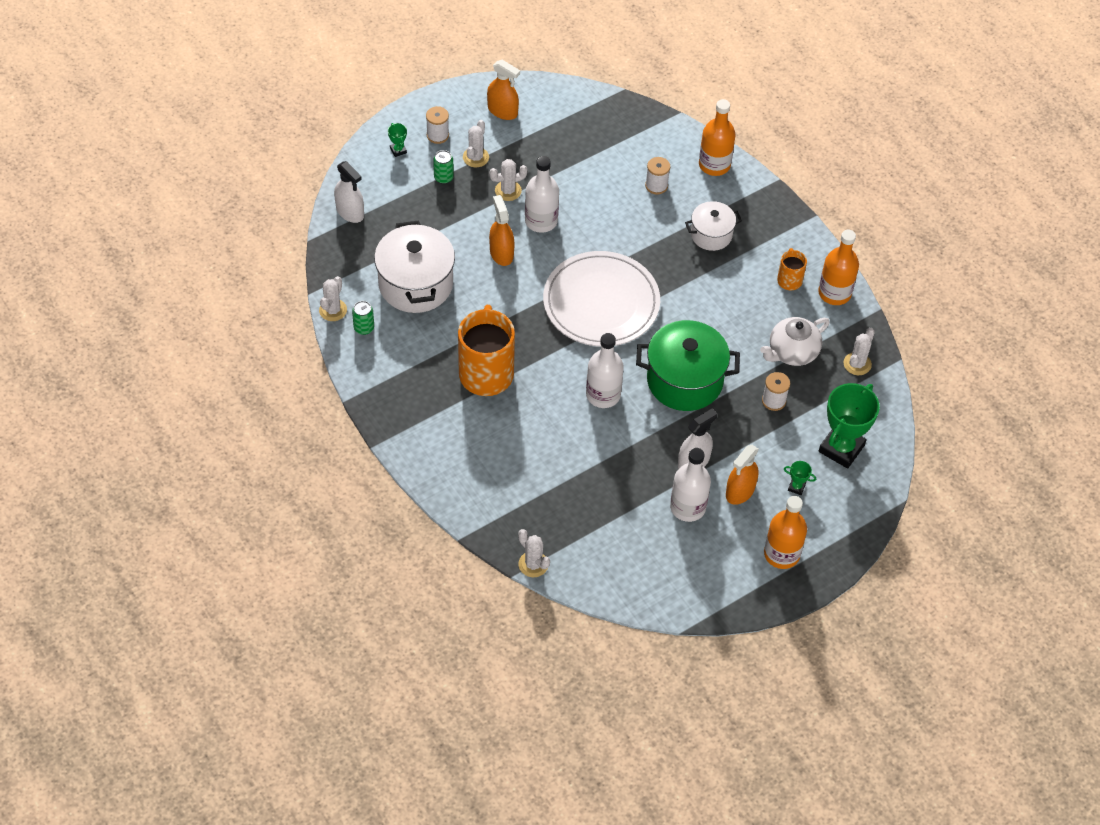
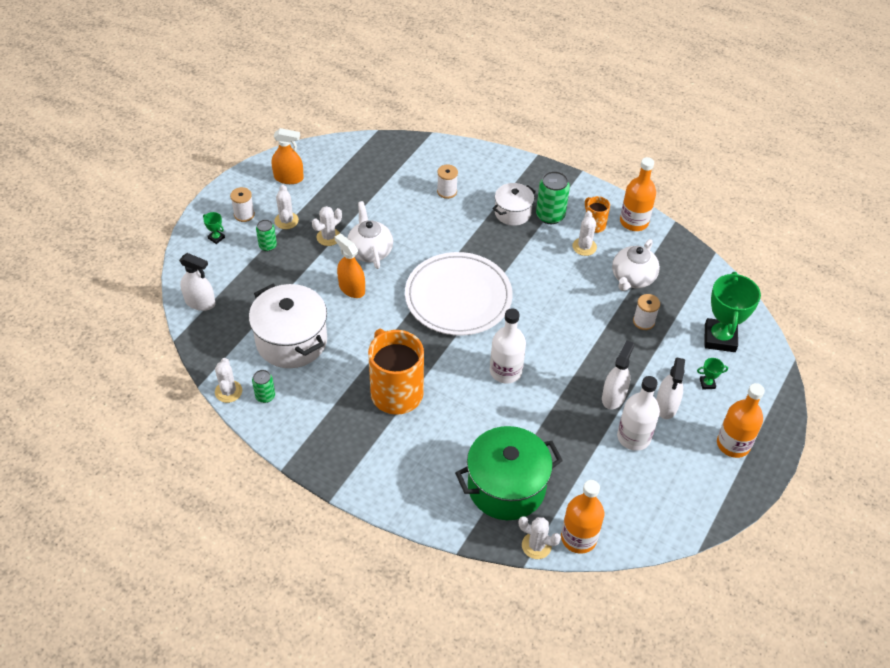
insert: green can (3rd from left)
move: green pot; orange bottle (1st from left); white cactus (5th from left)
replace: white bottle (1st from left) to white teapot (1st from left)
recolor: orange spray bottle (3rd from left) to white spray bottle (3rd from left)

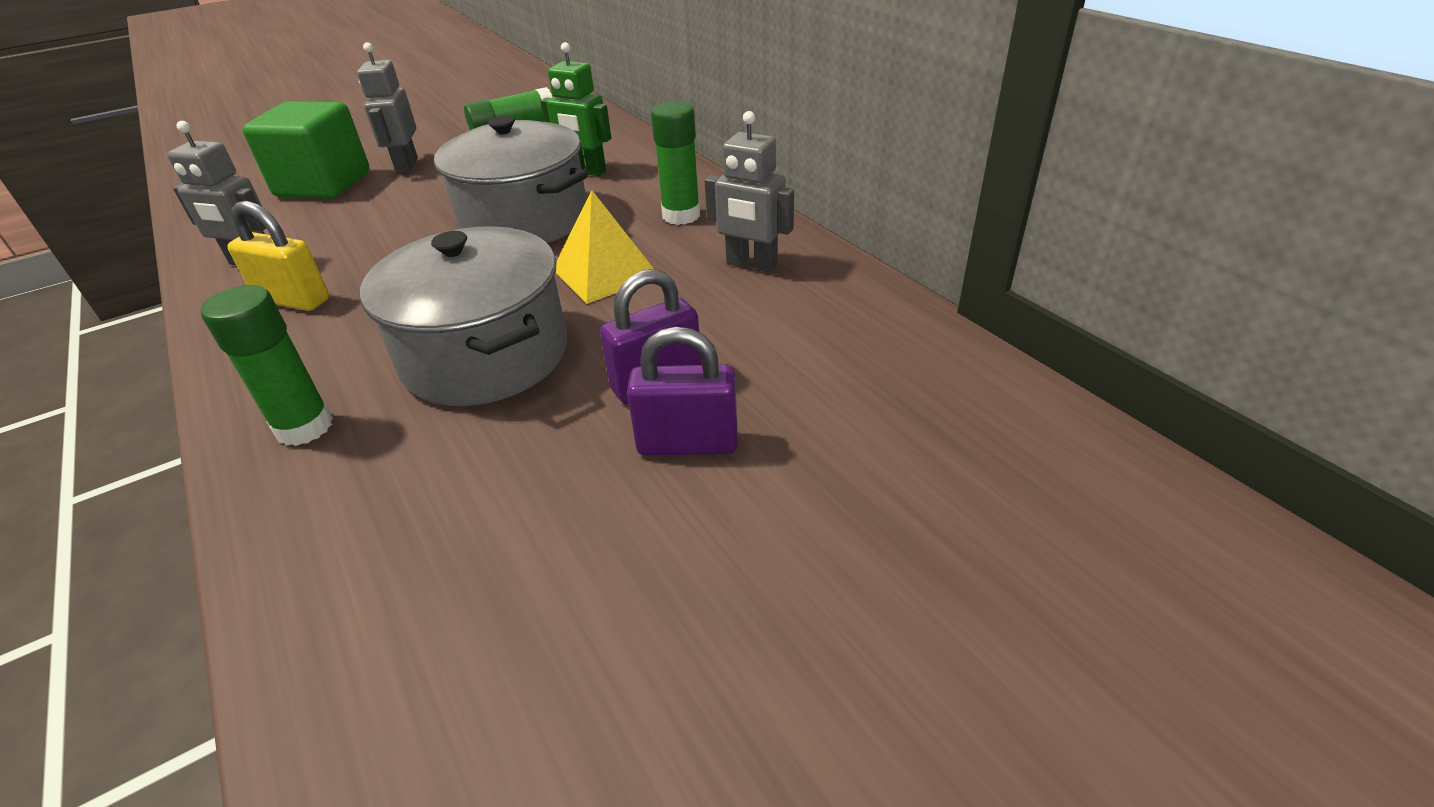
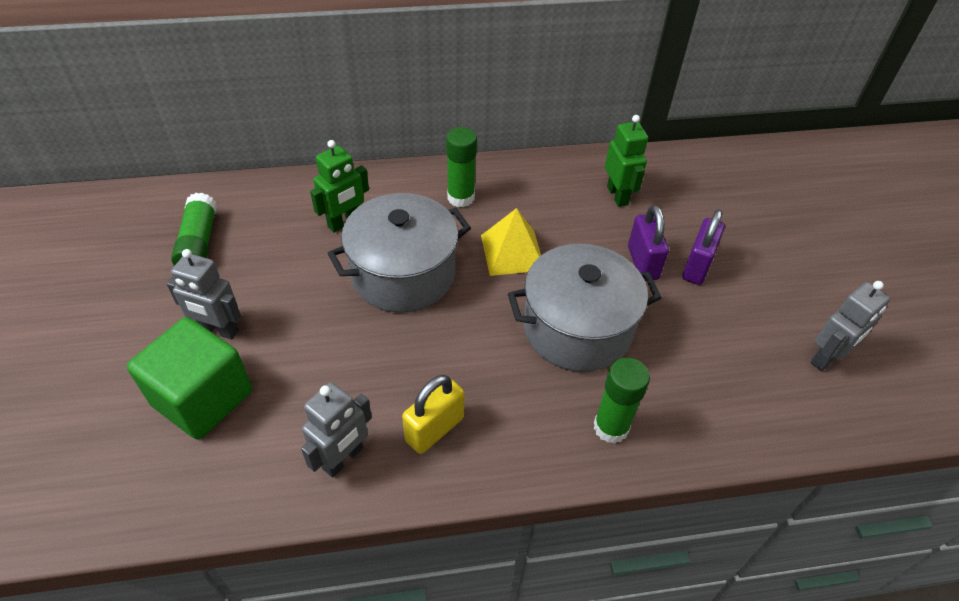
insert: green robot (2nd from left)
move: grey robot (3rd from left)

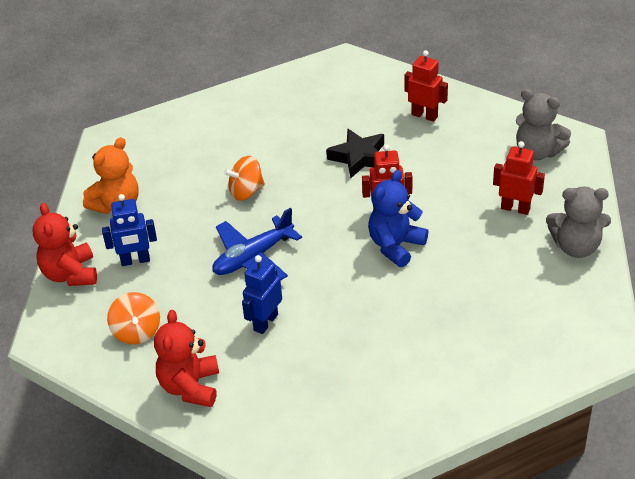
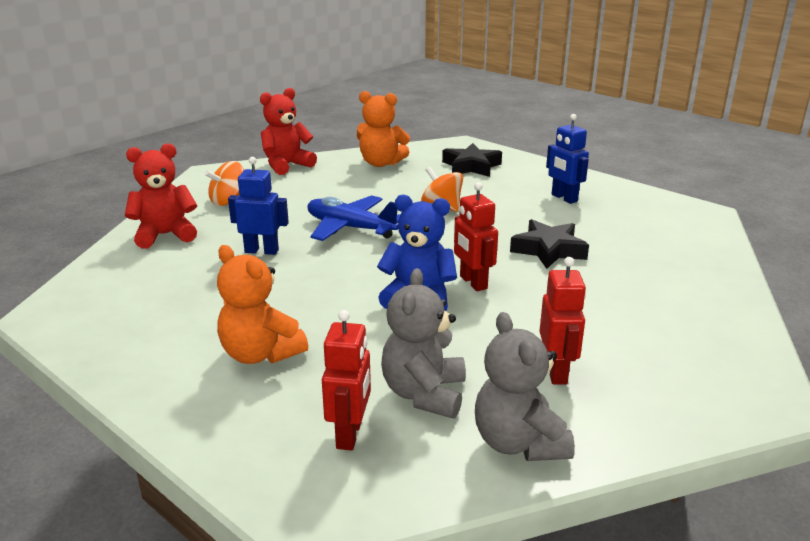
insert: orange teddy bear (1st from left); black star (1st from left)
move: blue robot (1st from left in the first image) to blue robot (2nd from left); red robot (2nd from left in the first image) to red robot (1st from left); grey teddy bear (1st from left)

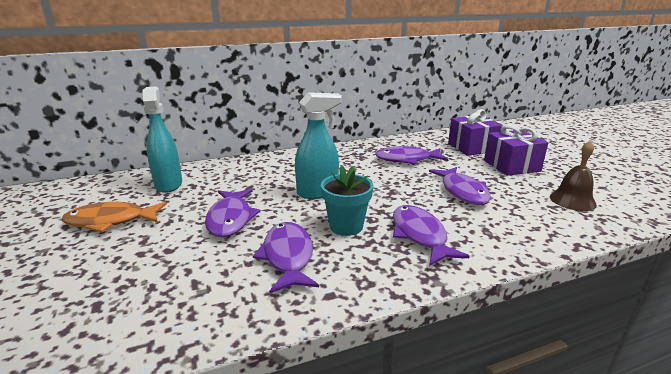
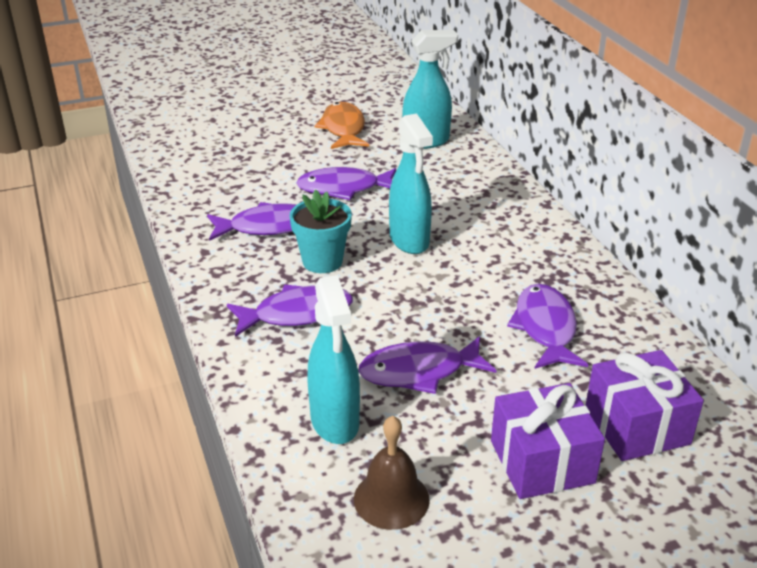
insert: turquoise spray bottle (1st from left)

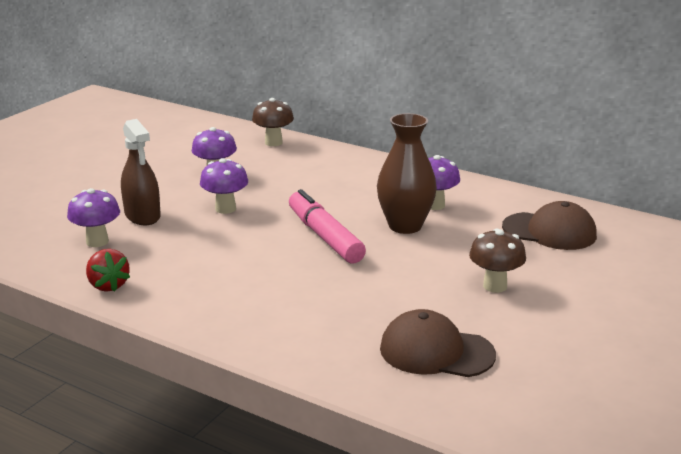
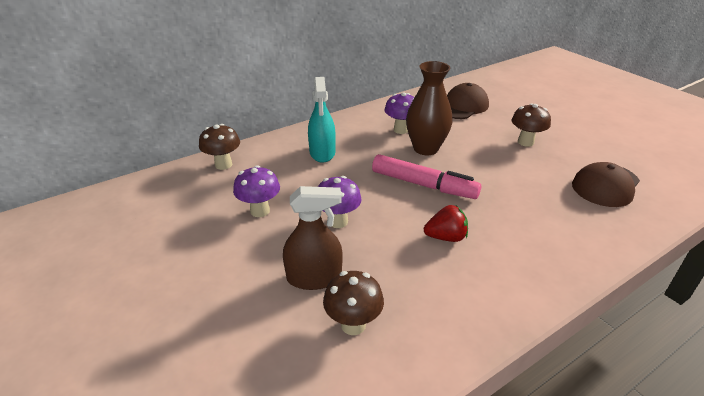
insert: turquoise spray bottle
move: red strawberry
recolor: purple mushroom (1st from left) to brown mushroom (2nd from left)
rotate: pink marker 150 degrees counterclockwise

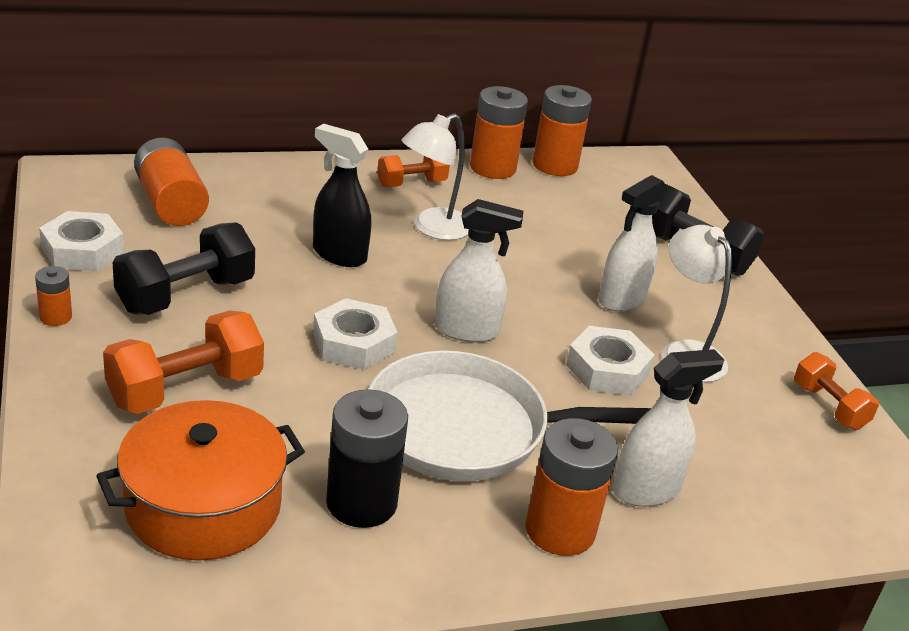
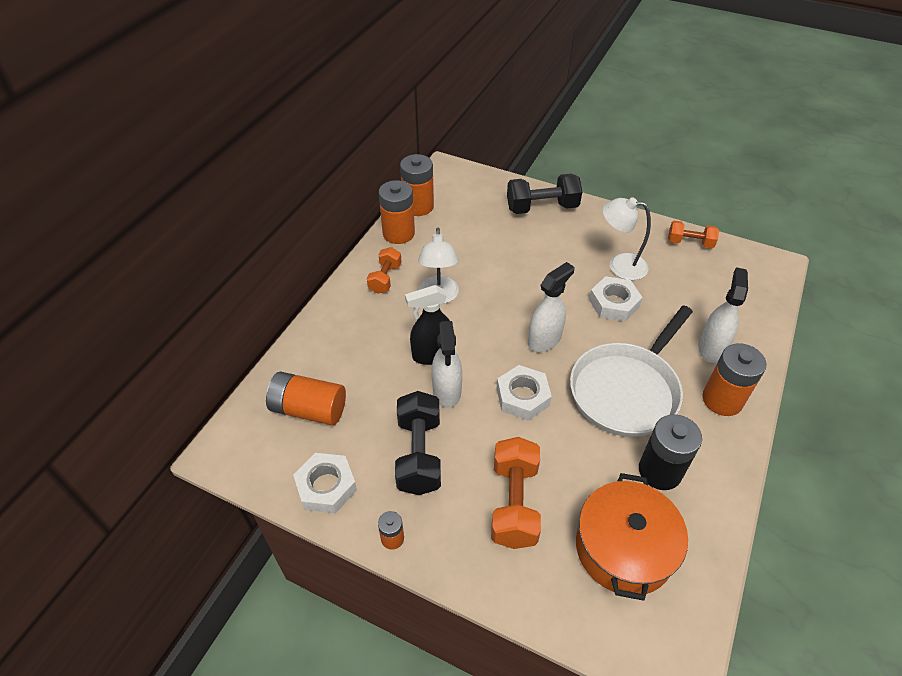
move: white spray bottle (2nd from left in the first image) to white spray bottle (1st from left)

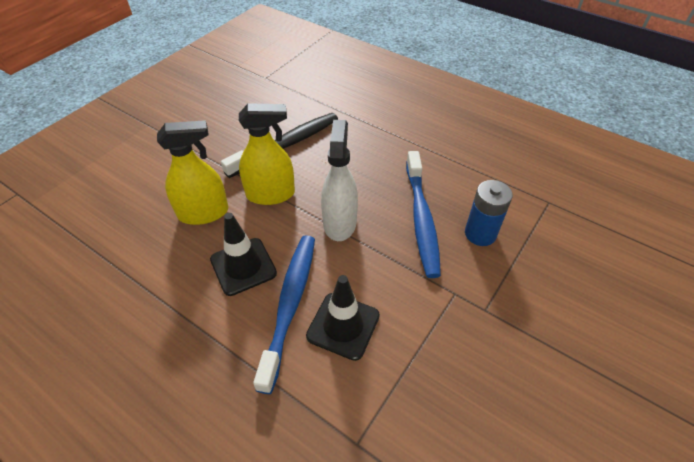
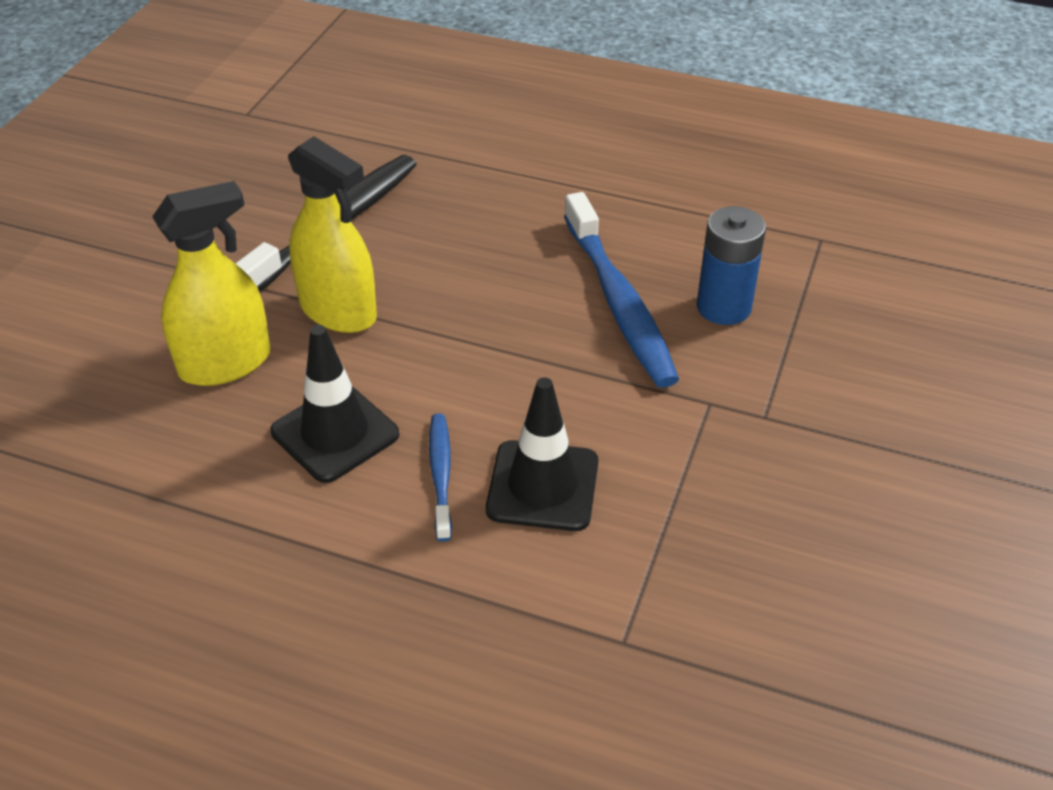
delete: white spray bottle
rotate: yellow spray bottle (2nd from left) 60 degrees clockwise
resize: blue toothbrush (1st from left) x0.52

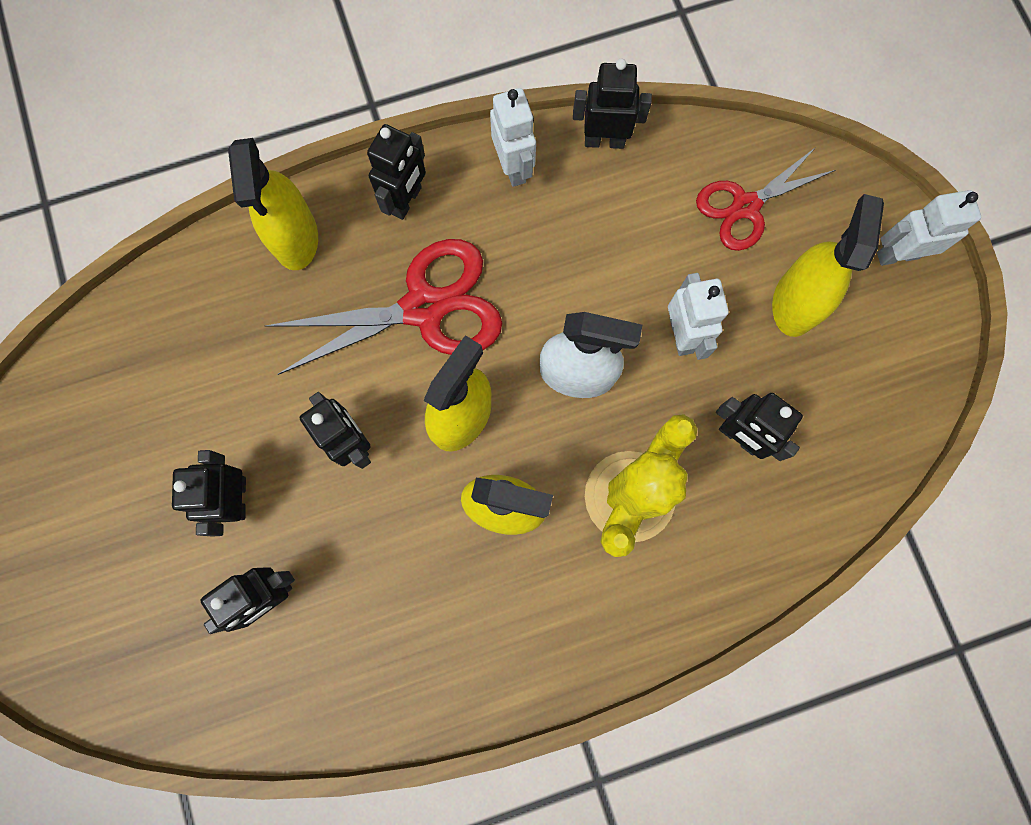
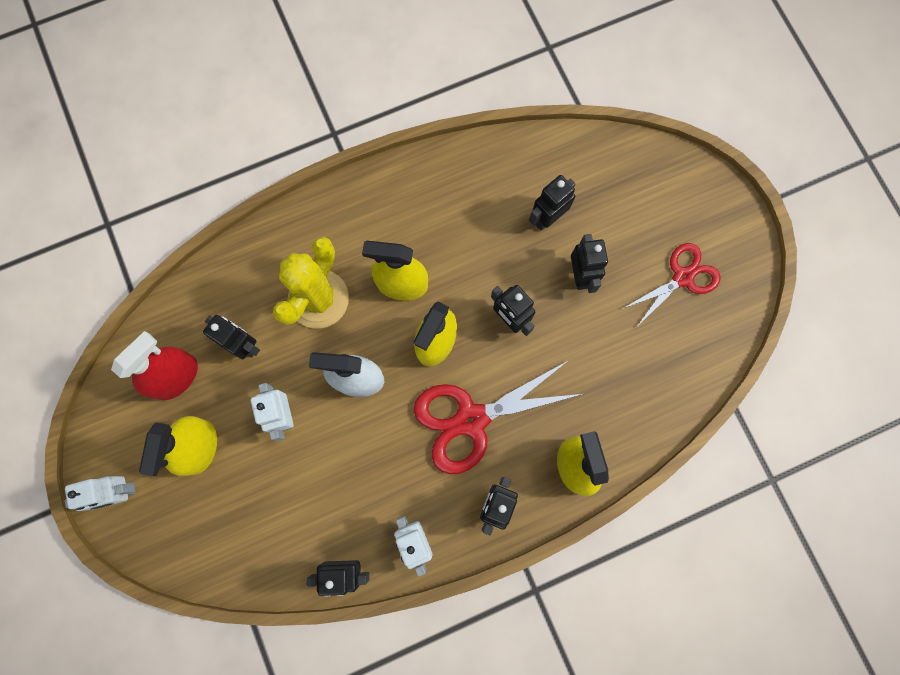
insert: red spray bottle
move: red scissors (2nd from left)

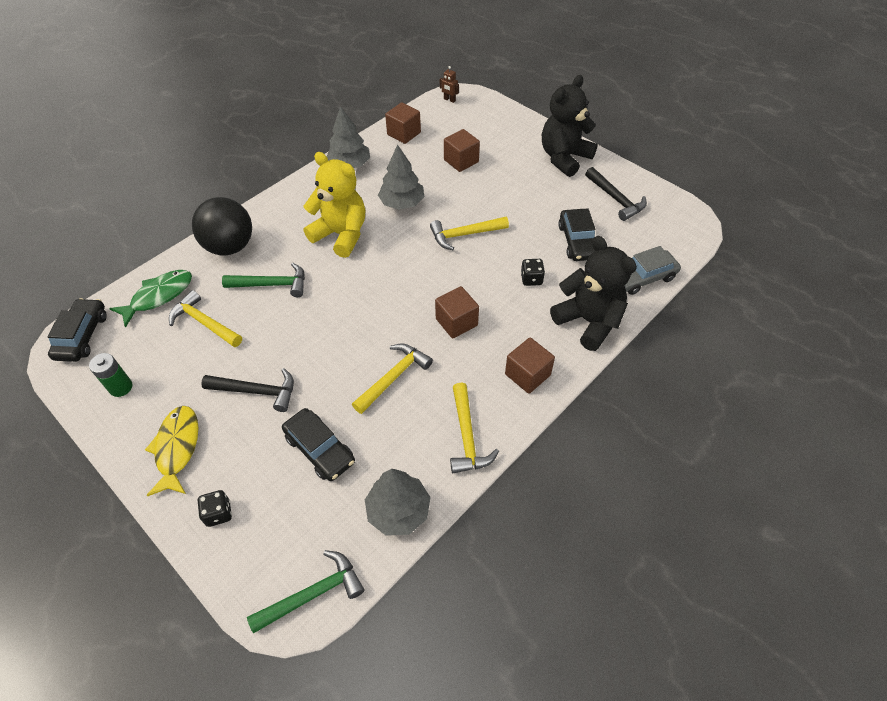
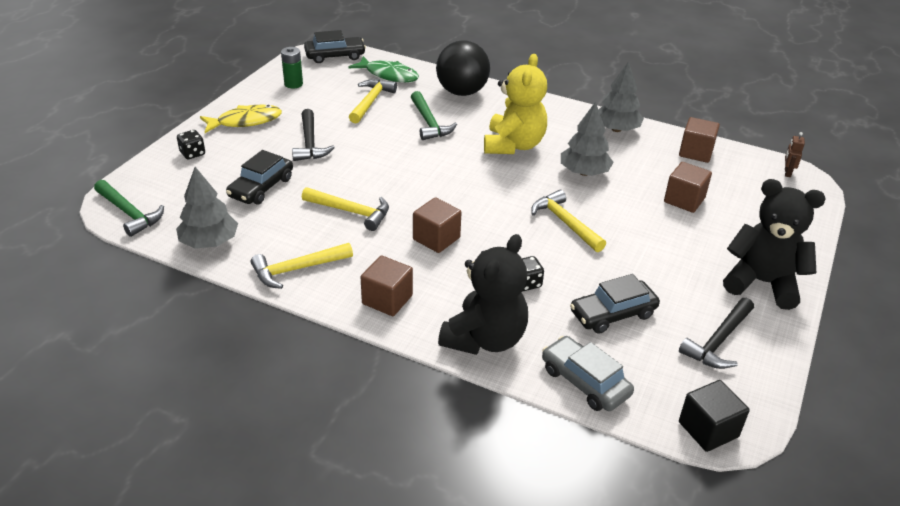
insert: black cube

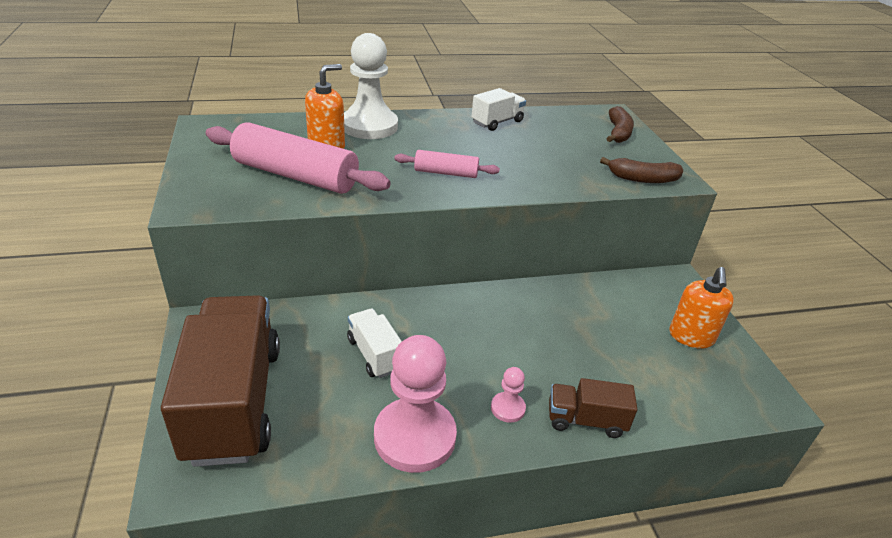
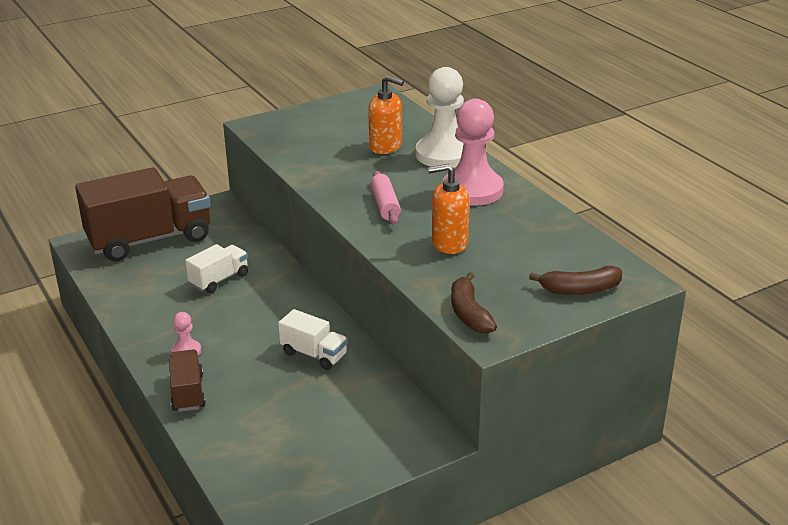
delete: pink rolling pin (1st from left)
move: pink pawn (1st from left in the first image) to pink pawn (2nd from left); white truck (2nd from left); orange soap dispenser (2nd from left)

